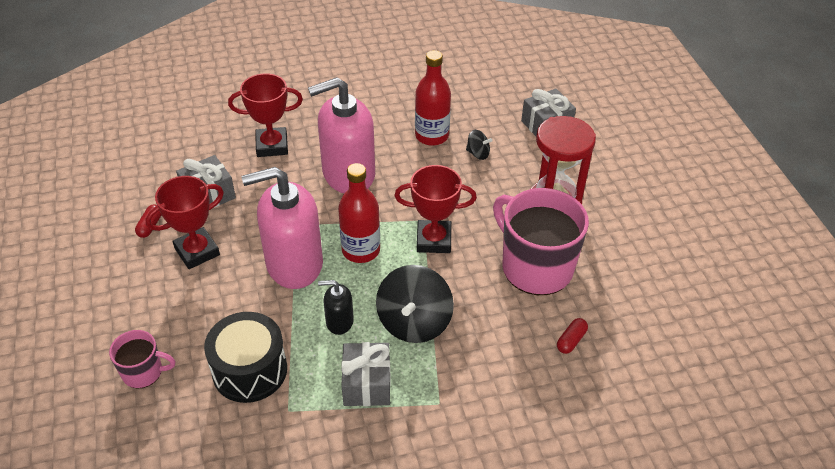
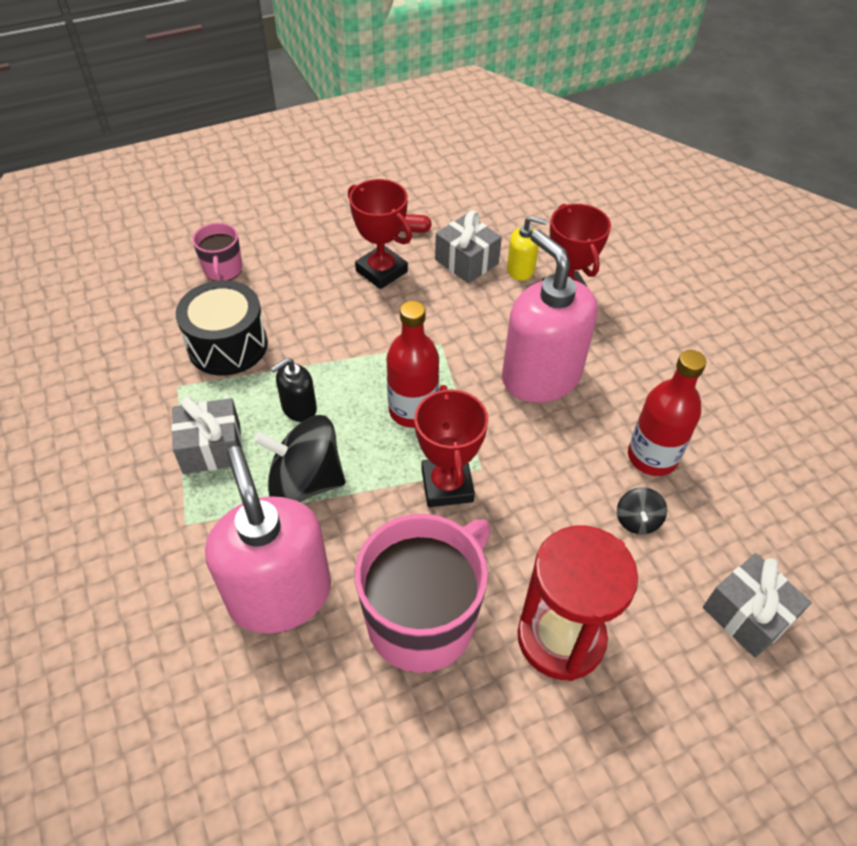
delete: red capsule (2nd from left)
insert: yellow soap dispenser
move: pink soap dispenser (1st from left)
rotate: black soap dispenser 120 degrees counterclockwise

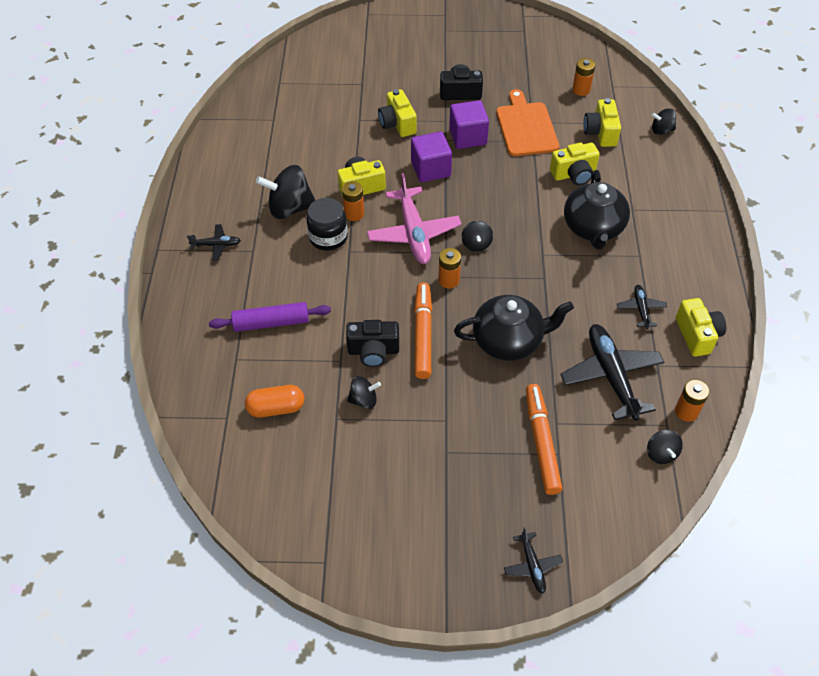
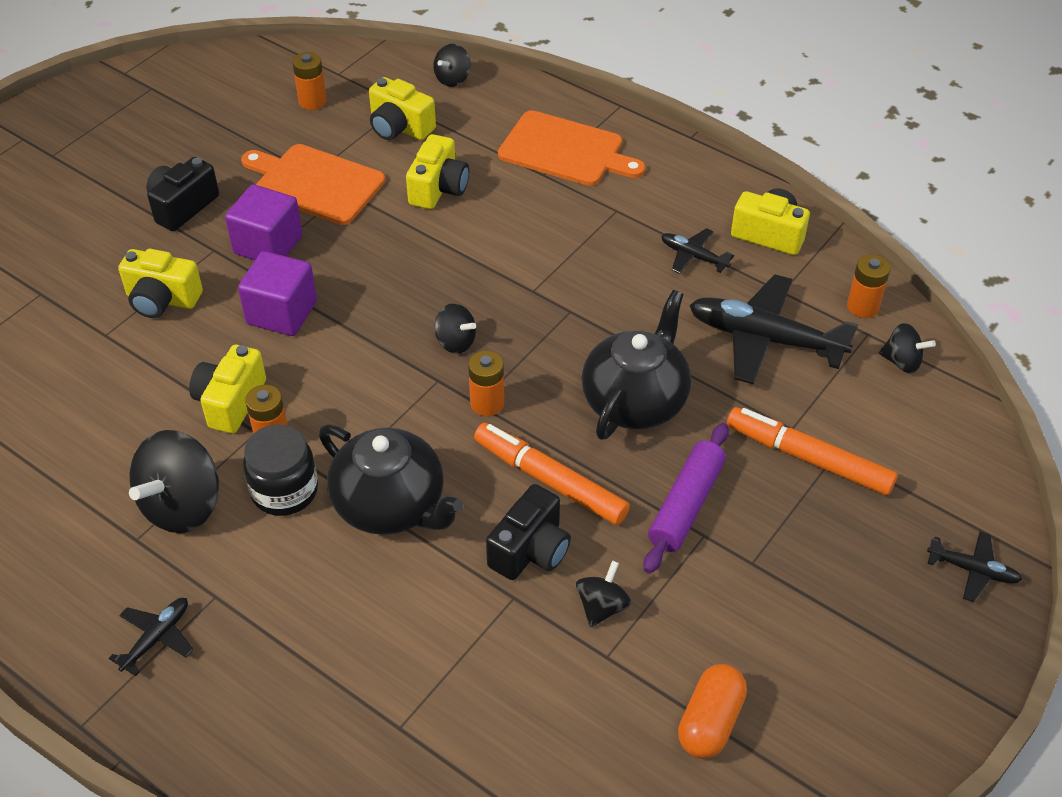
delete: pink plane
insert: orange cutting board (2nd from left)
move: purple rolling pin; orange capsule; black teapot (2nd from left in the first image) to black teapot (1st from left)

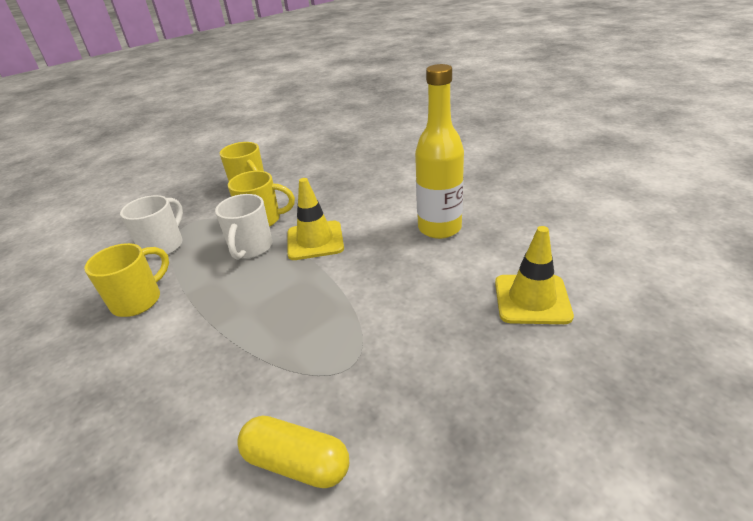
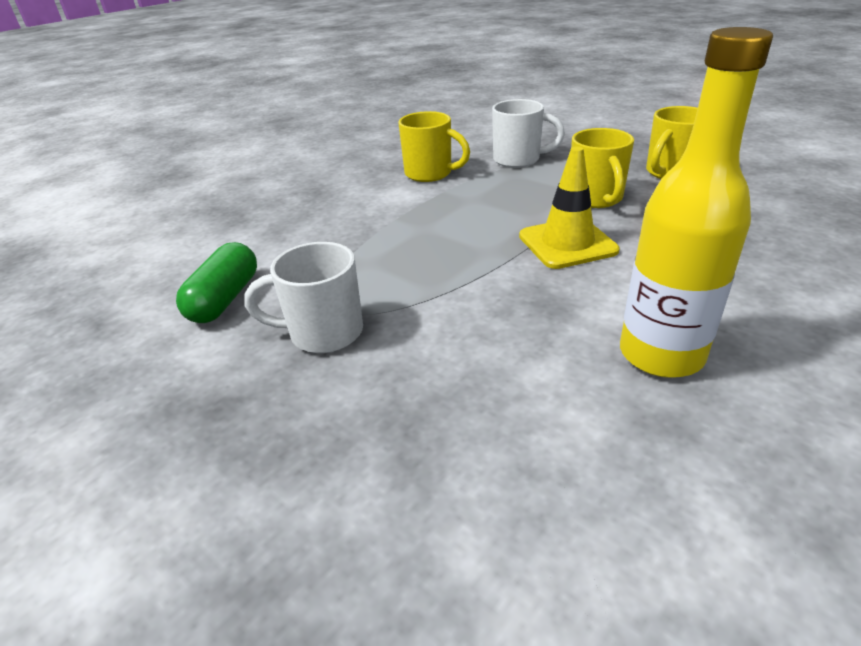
delete: yellow traffic cone (2nd from left)
move: white mug (2nd from left in the first image) to white mug (1st from left)
recolor: yellow capsule to green capsule

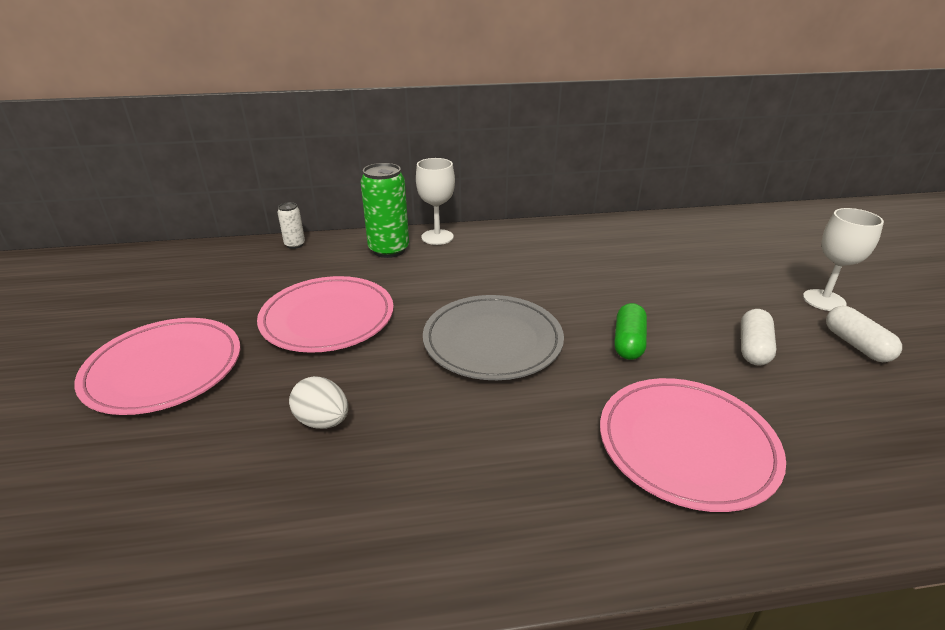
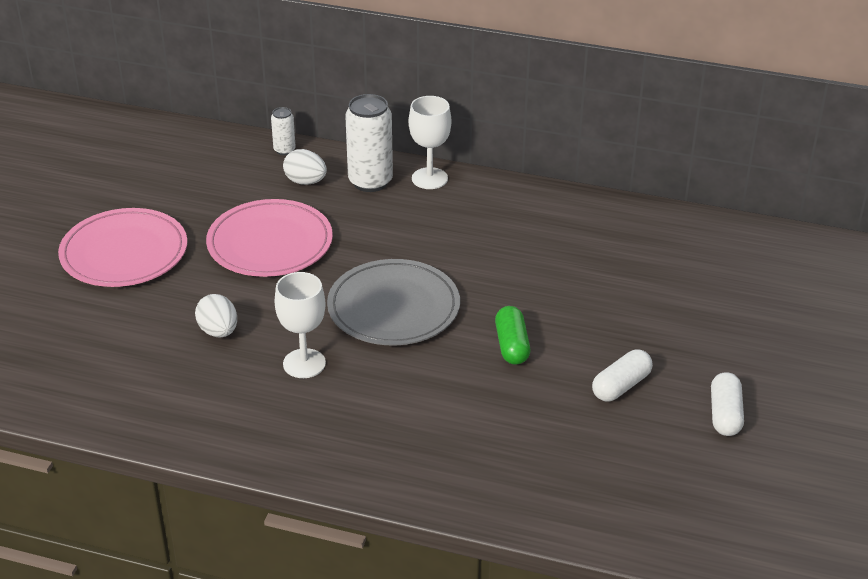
delete: pink plate (3rd from left)
insert: white egg (2nd from left)
move: white goblet (2nd from left in the first image) to white goblet (1st from left)
recolor: green can to white can (2nd from left)
rotate: green capsule 45 degrees counterclockwise

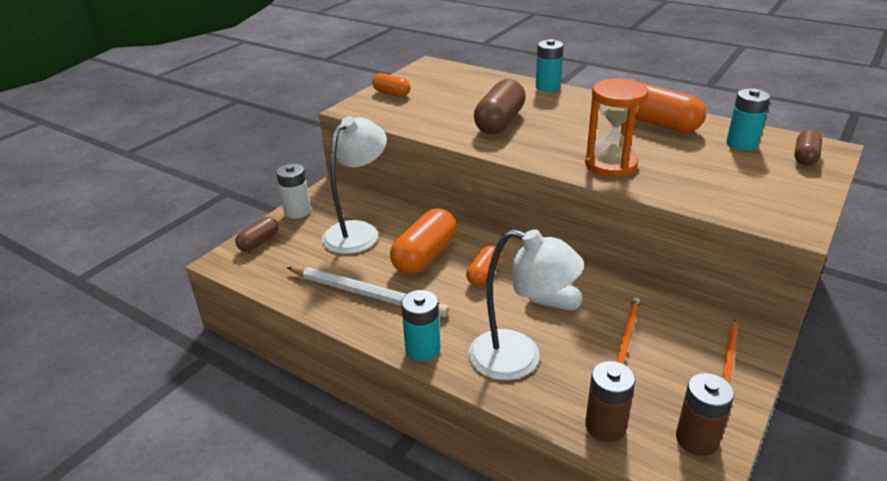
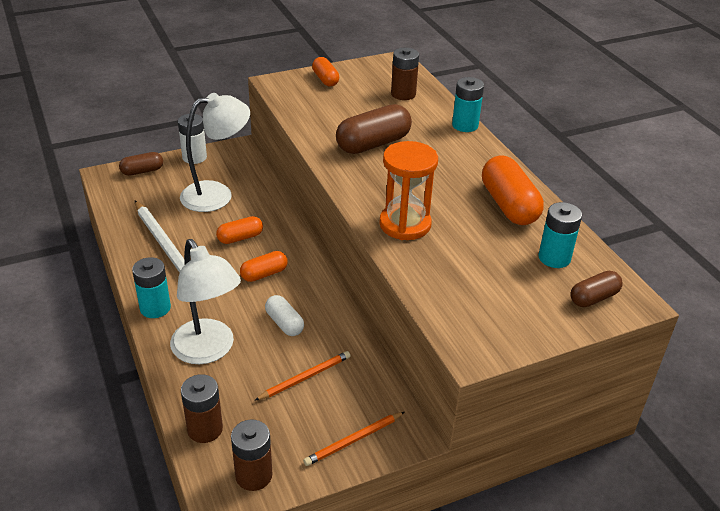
insert: brown battery (3rd from left)
resize: orange capsule (2nd from left in the first image) x0.57

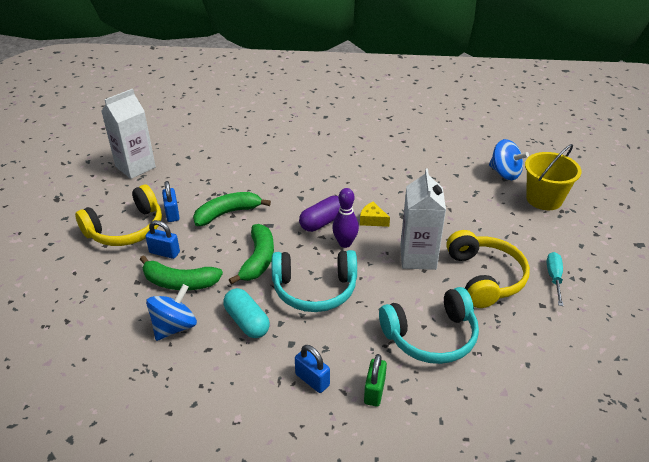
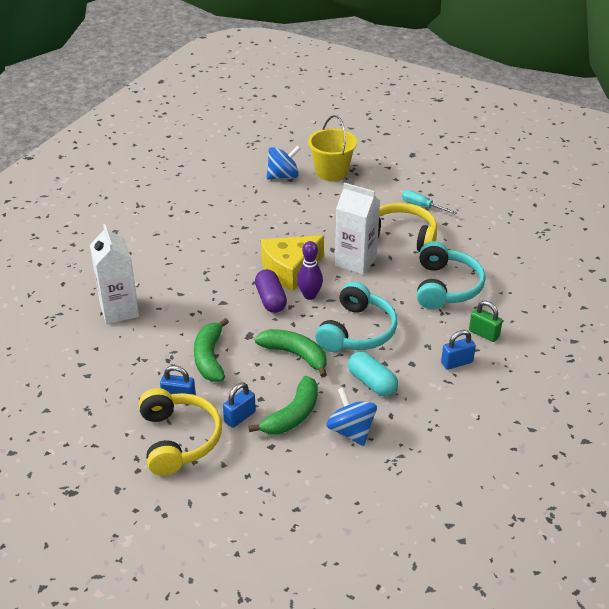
move: white carton (1st from left)
rotate: turquoise capsule 60 degrees clockwise
resize: yellow cheese x2.17

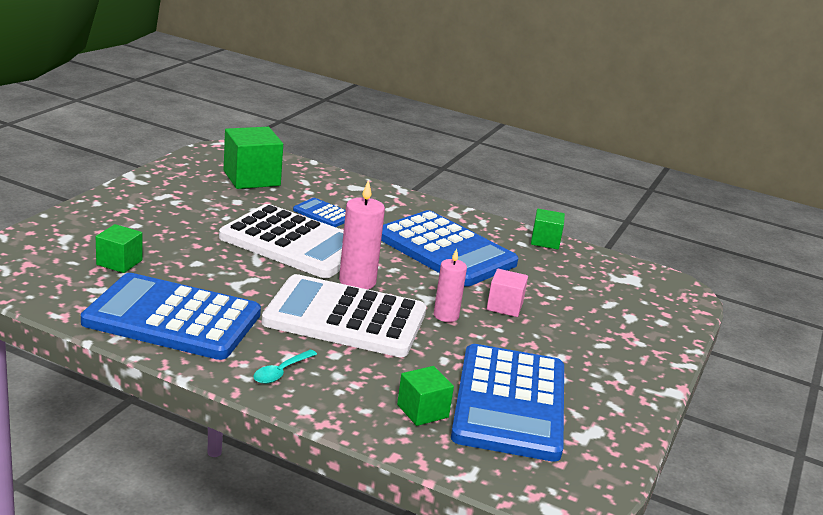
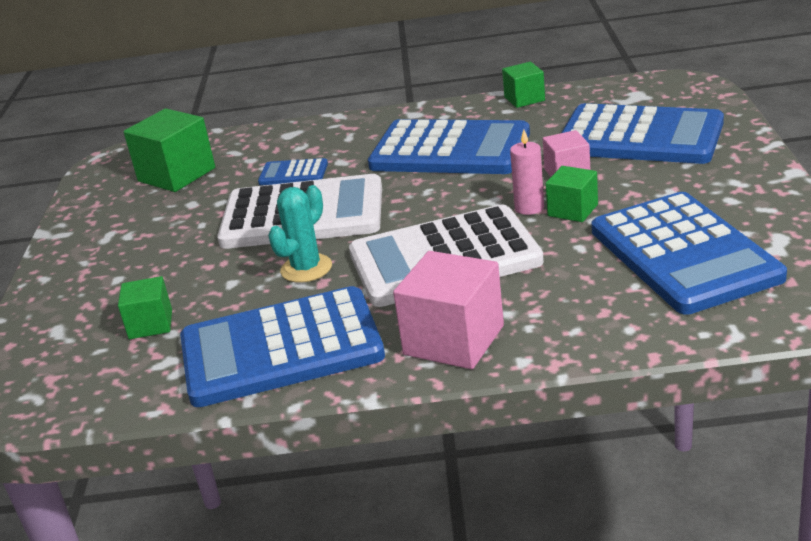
delete: pink candle (1st from left)
insert: turquoise cactus; blue calculator (4th from left)
move: green cube (3rd from left in the first image) to green cube (4th from left)
replace: turquoise spoon to pink cube (1st from left)

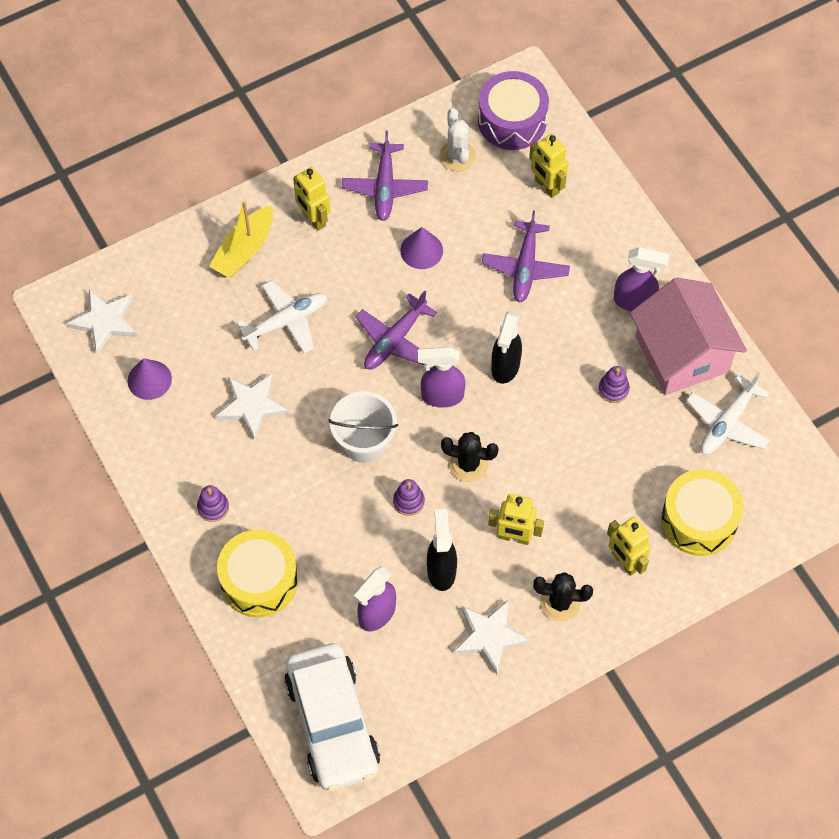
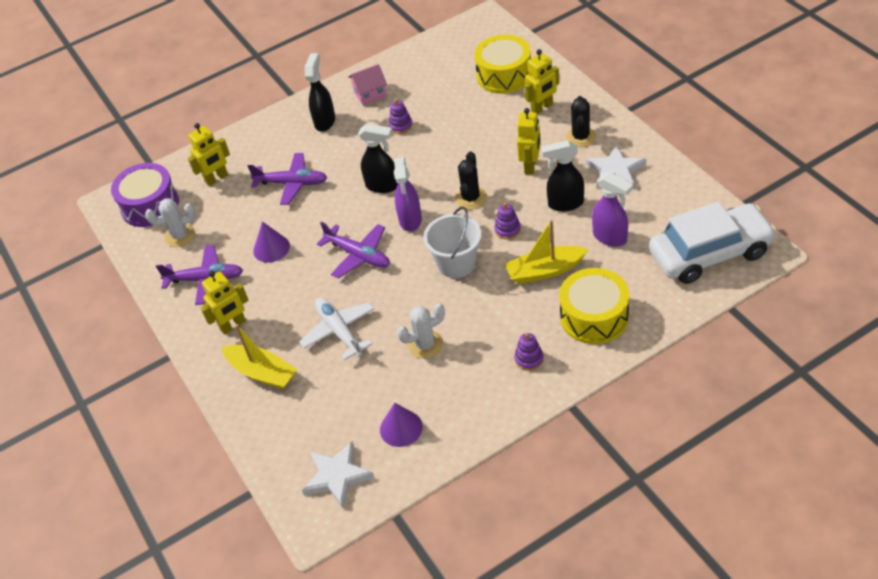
delete: white plane (2nd from left)
insert: yellow boat (2nd from left)
replace: white star (2nd from left) to white cactus (2nd from left)
recolor: purple spray bottle (3rd from left) to black spray bottle (1st from left)
resize: pink house x0.48

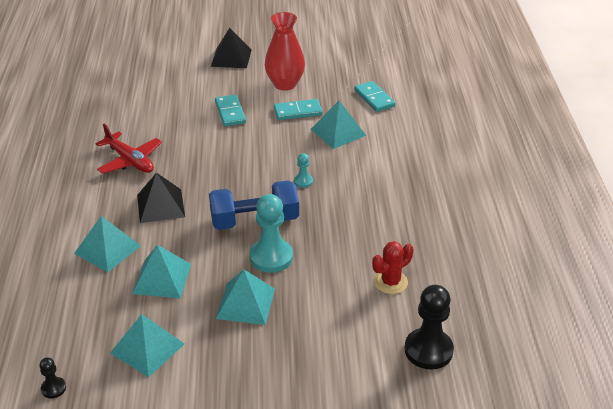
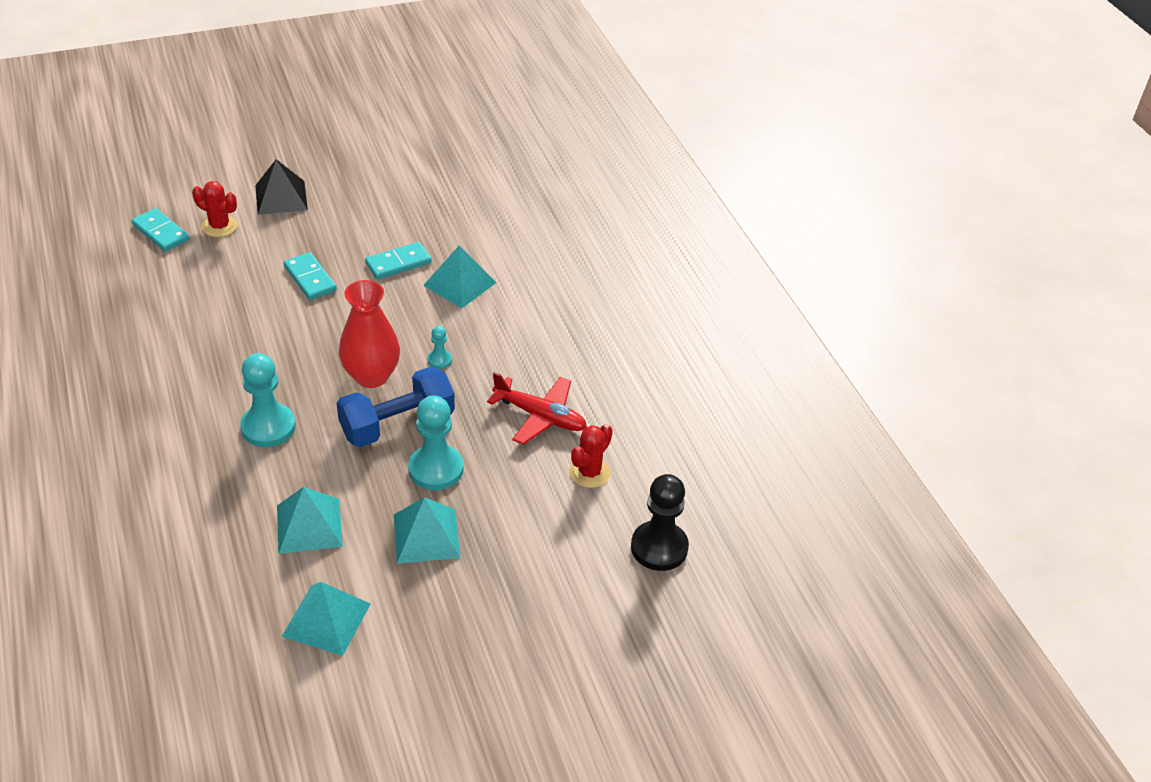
delete: black pawn (1st from left); turquoise pyramid (1st from left)
insert: red cactus (1st from left)
move: red plane; red vase; turquoise domino (3rd from left in the first image) to turquoise domino (1st from left)
replace: black pyramid (1st from left) to turquoise pawn (1st from left)

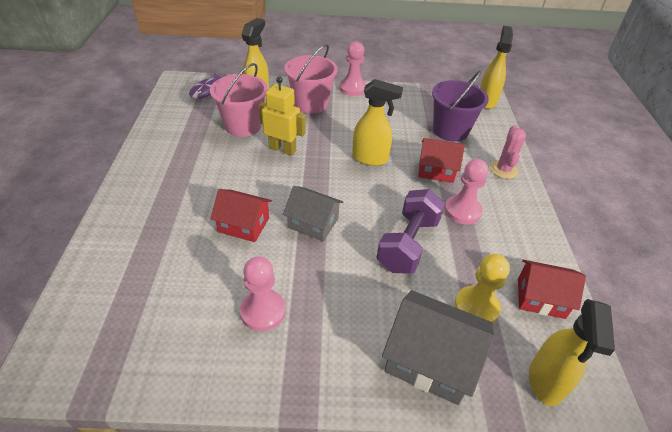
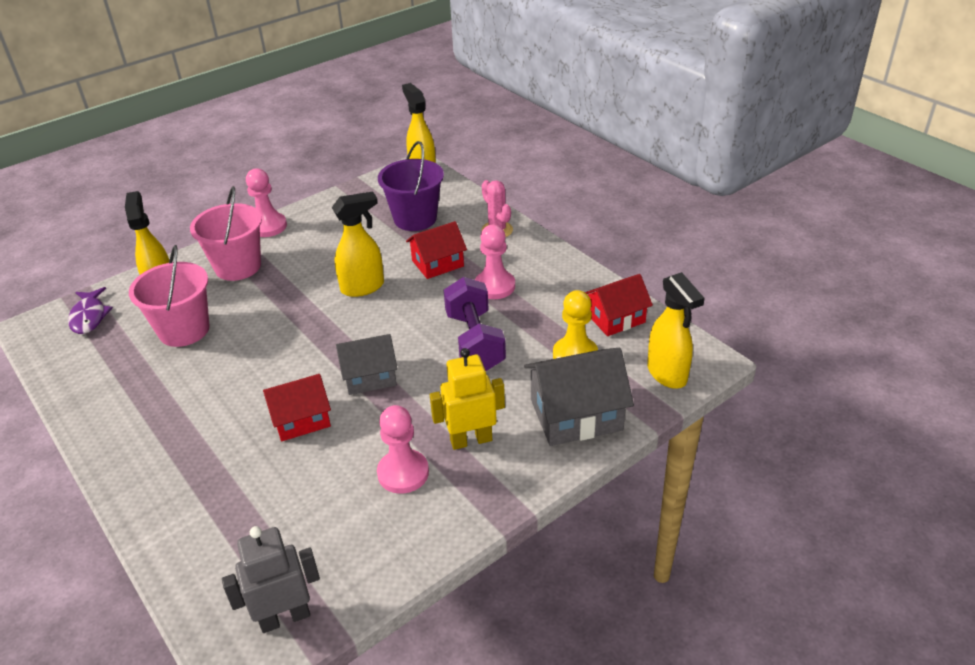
insert: grey robot
move: yellow robot

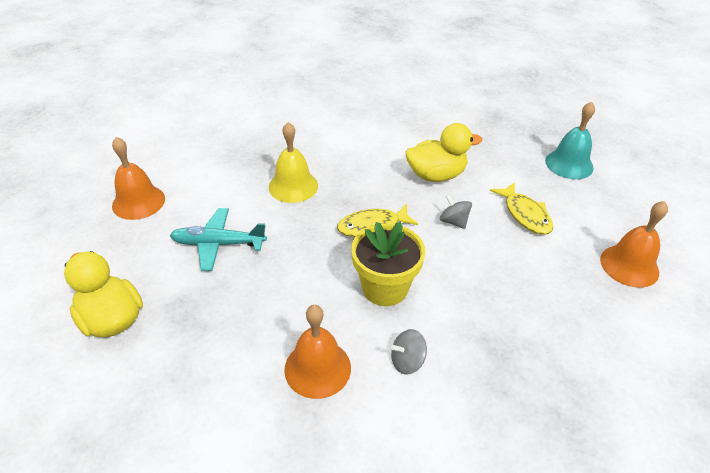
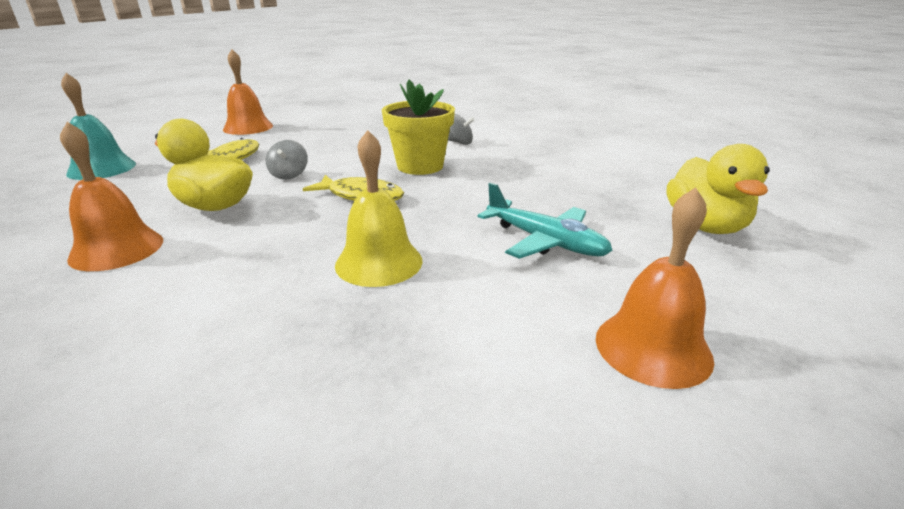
move: orange bell (2nd from left in the first image) to orange bell (1st from left)

